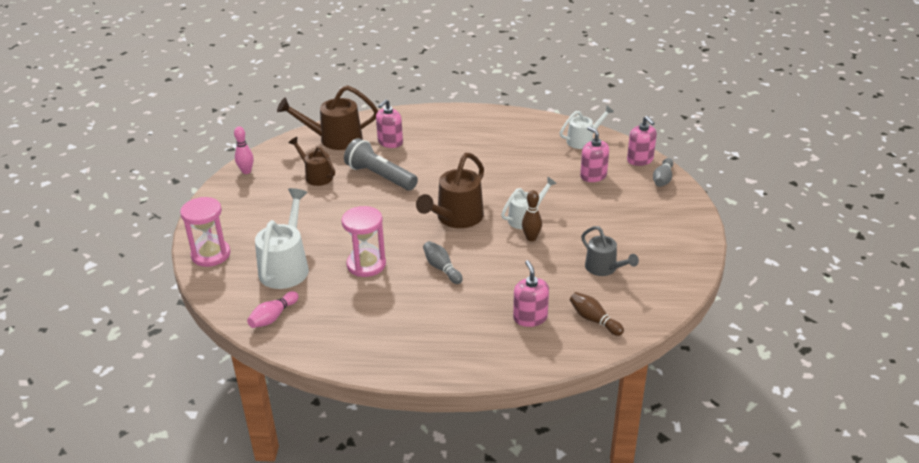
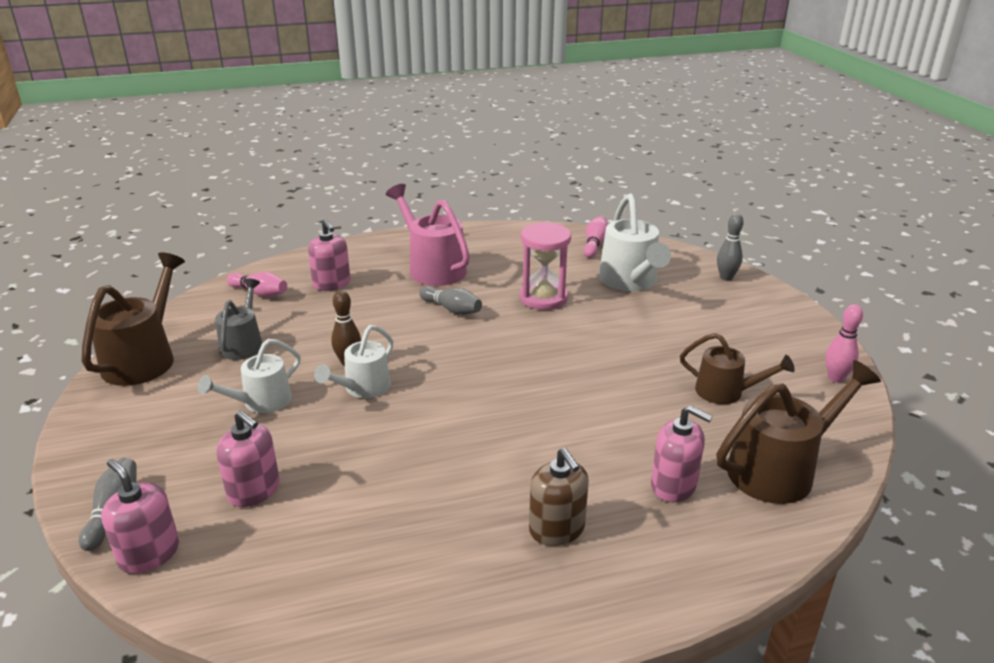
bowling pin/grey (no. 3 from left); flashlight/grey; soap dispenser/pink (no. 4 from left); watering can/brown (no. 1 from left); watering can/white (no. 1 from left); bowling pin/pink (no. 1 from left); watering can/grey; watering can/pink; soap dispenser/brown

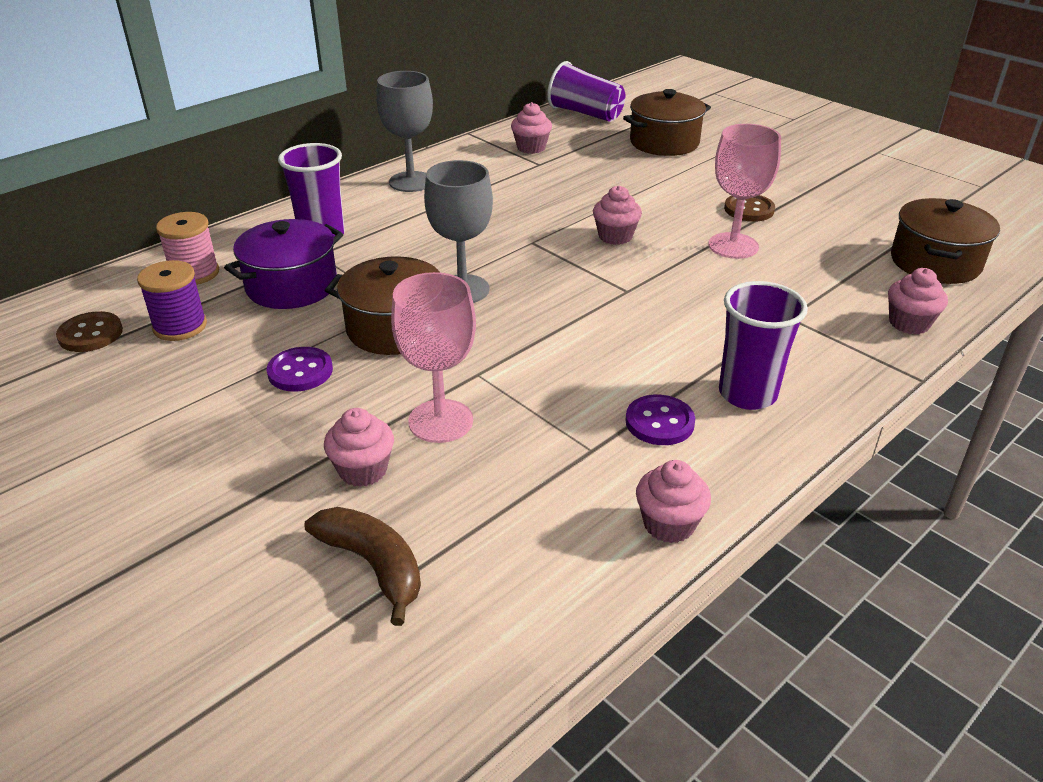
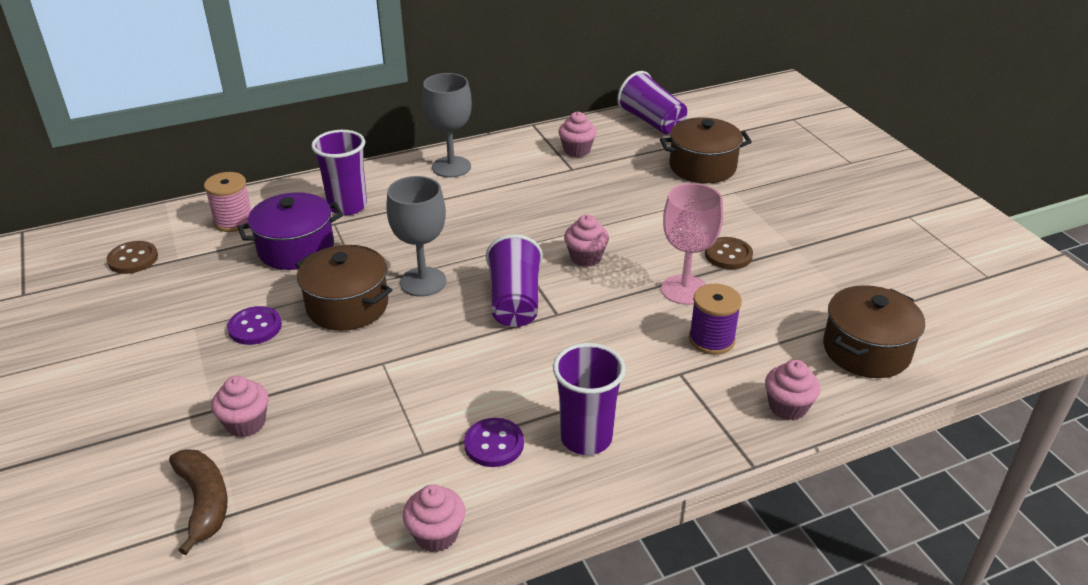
spool/purple; goblet/pink (no. 1 from left in the first image); cup/purple (no. 2 from left)

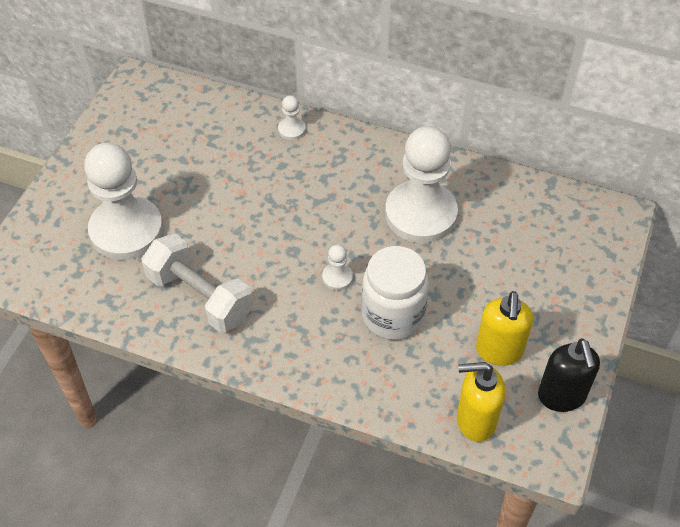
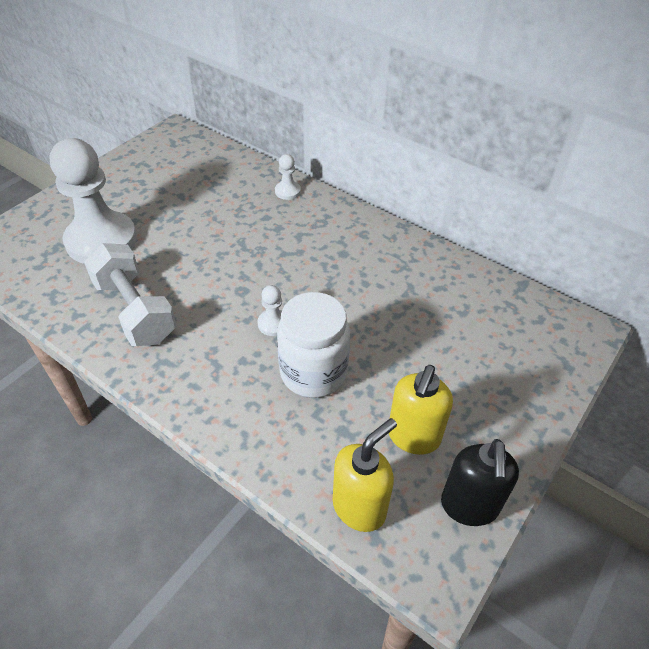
pawn/white (no. 4 from left in the first image); soap dispenser/yellow (no. 1 from left)

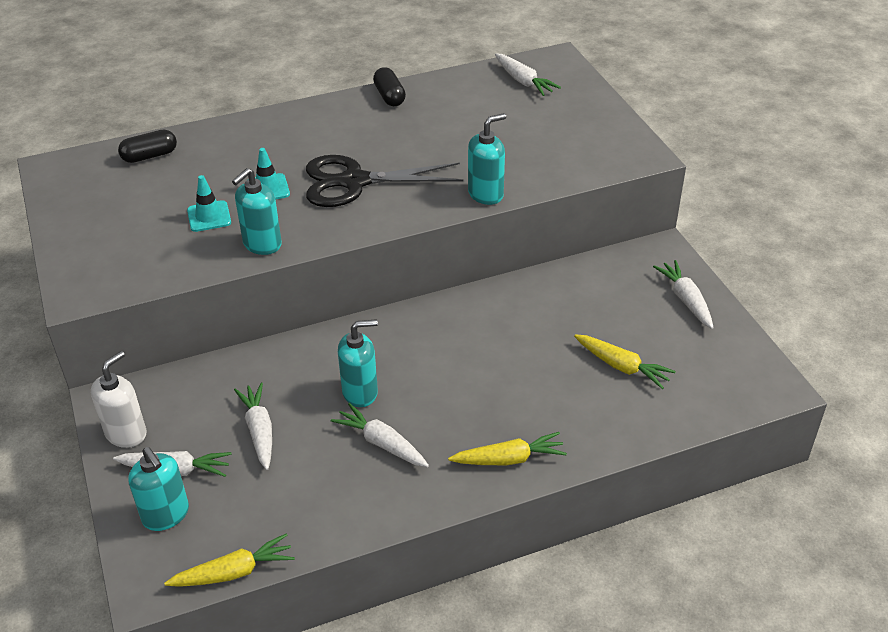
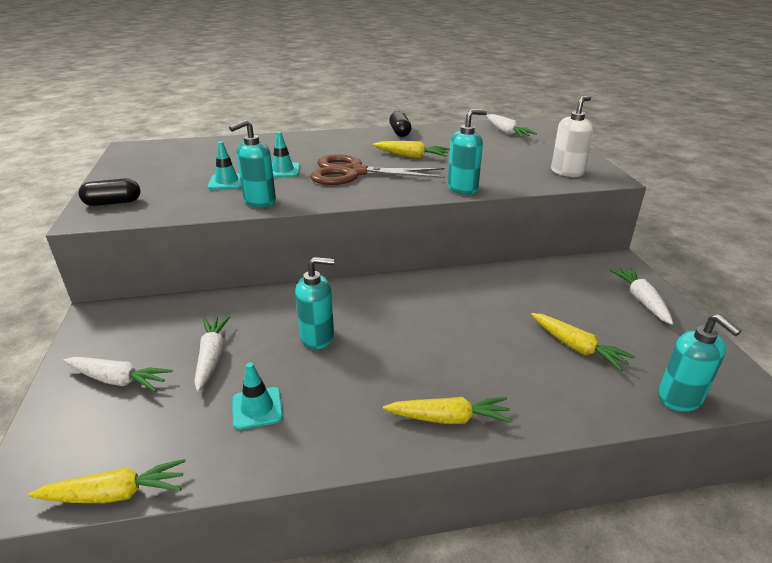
soap dispenser/white; capsule/black (no. 1 from left); soap dispenser/turquoise (no. 4 from left); scissors/brown; carrot/white (no. 3 from left in the first image); traffic cone/turquoise (no. 2 from left); carrot/yellow (no. 2 from left)

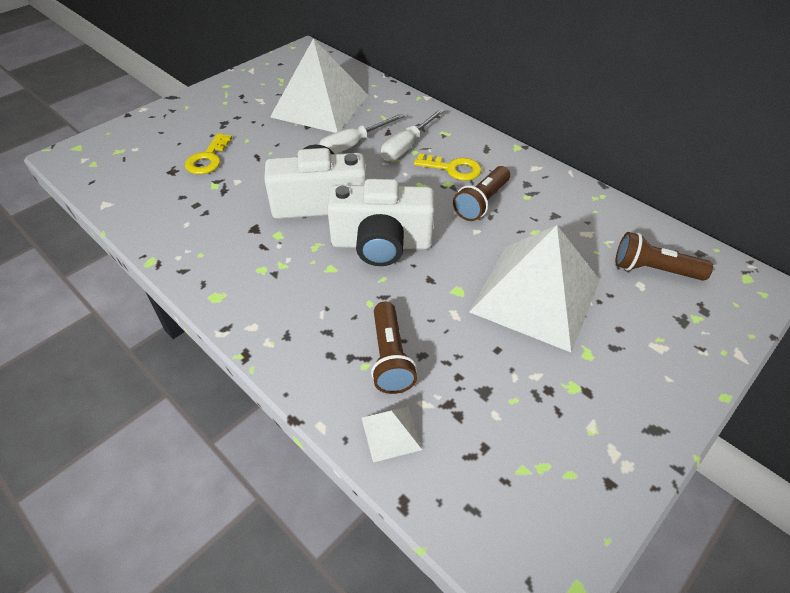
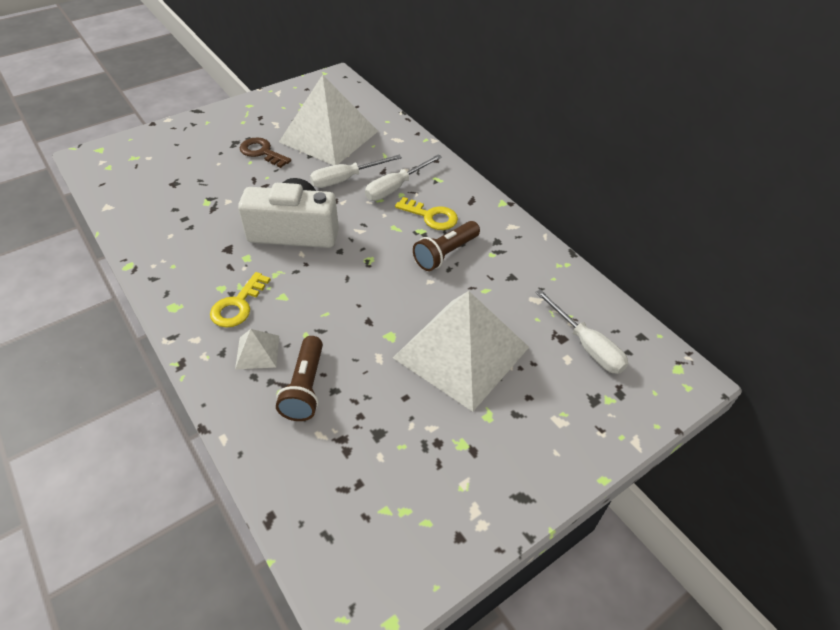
key/yellow (no. 1 from left); camera/white (no. 2 from left in the first image); pyramid/white (no. 1 from left); screwdriver/white (no. 3 from left); key/brown

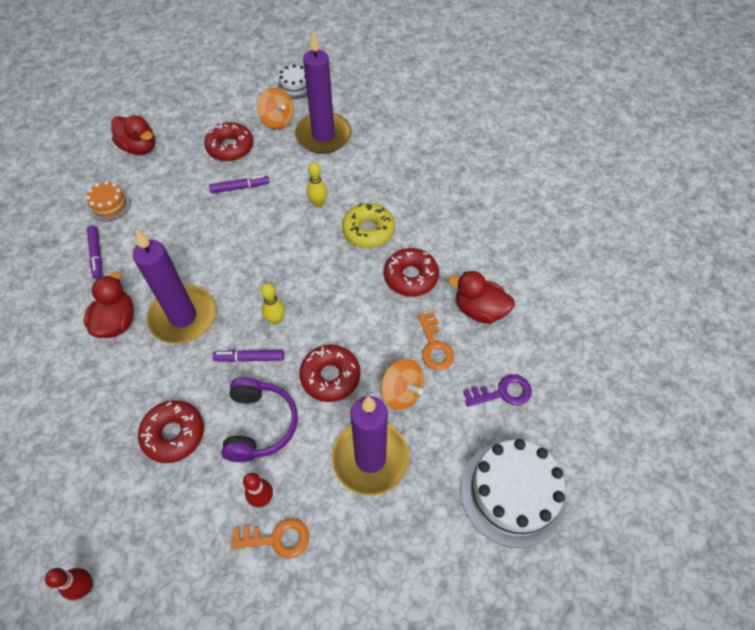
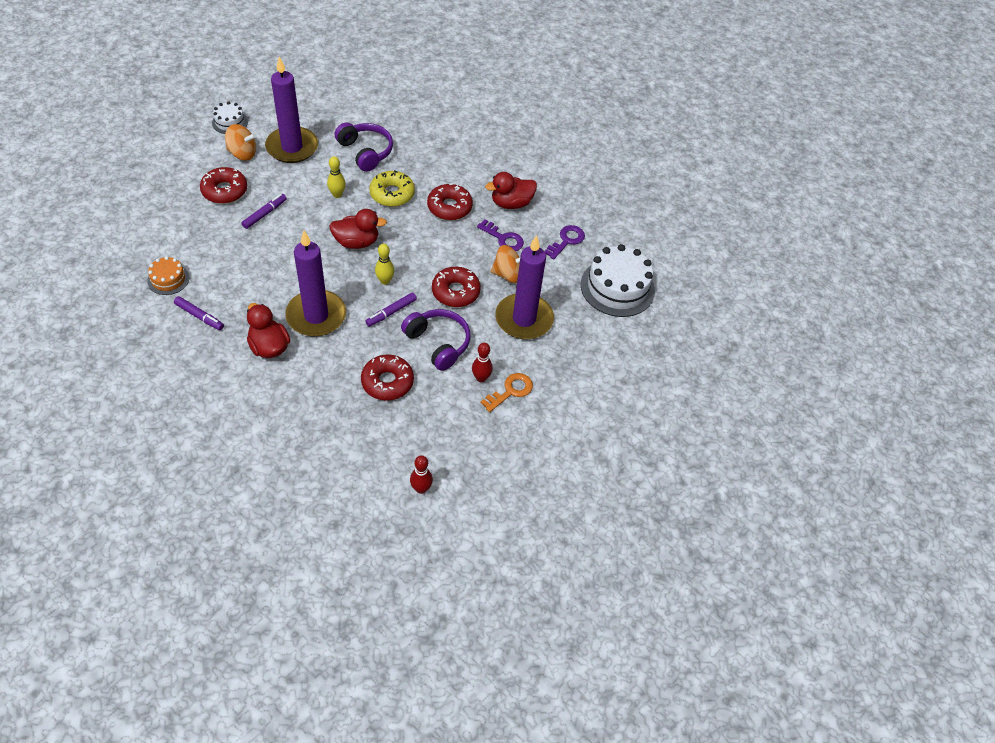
duck/red (no. 2 from left); key/purple (no. 1 from left); headphones/purple (no. 1 from left)

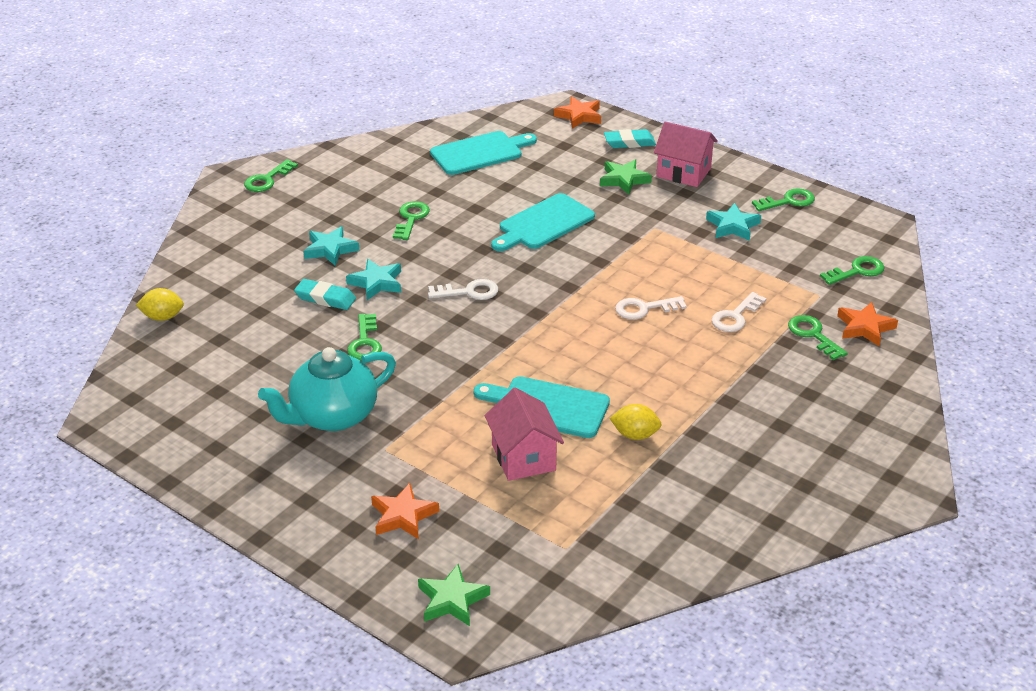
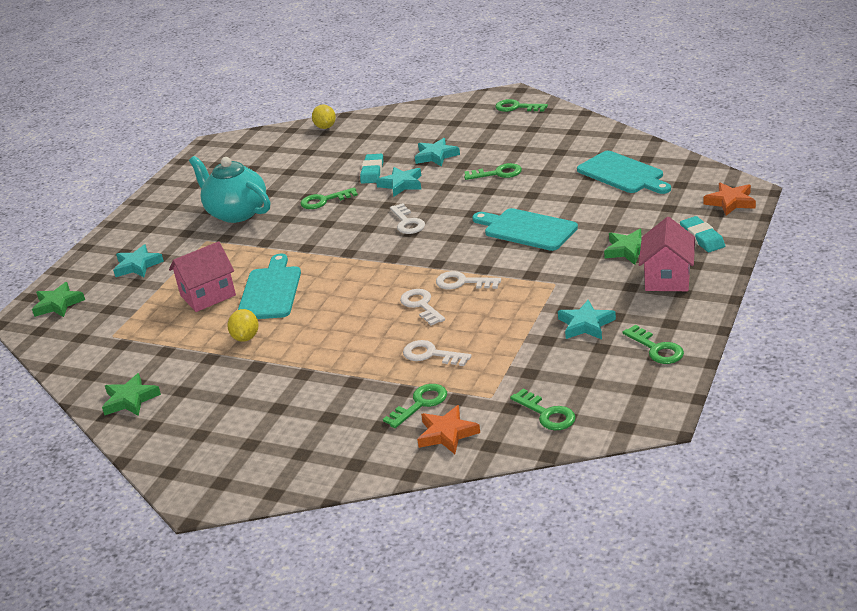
star/turquoise (no. 1 from left); star/green (no. 2 from left); key/white (no. 4 from left)

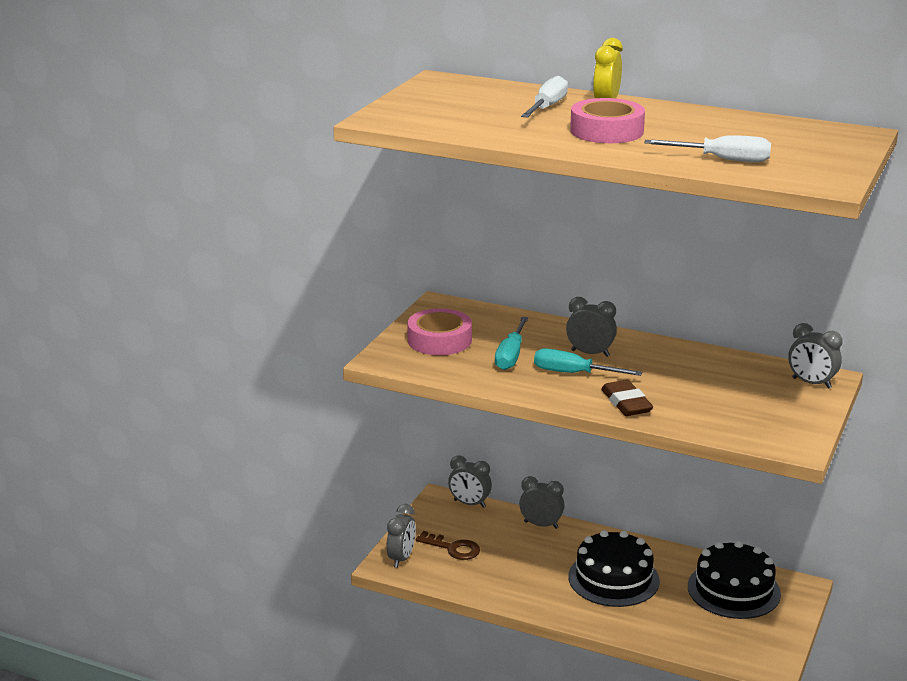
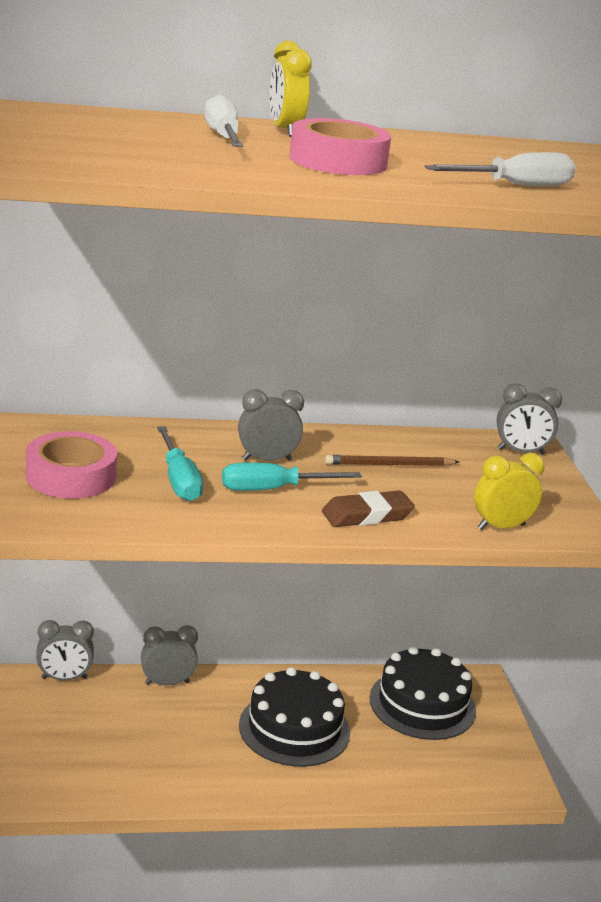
clock/grey (no. 1 from left in the first image); key/brown; eraser/brown; pencil/brown; clock/yellow (no. 2 from left)

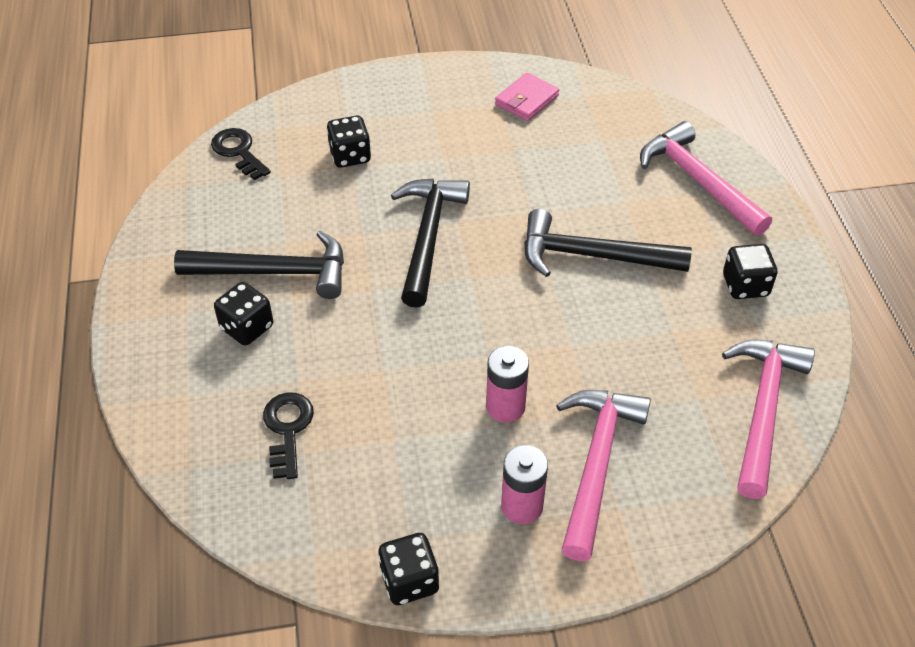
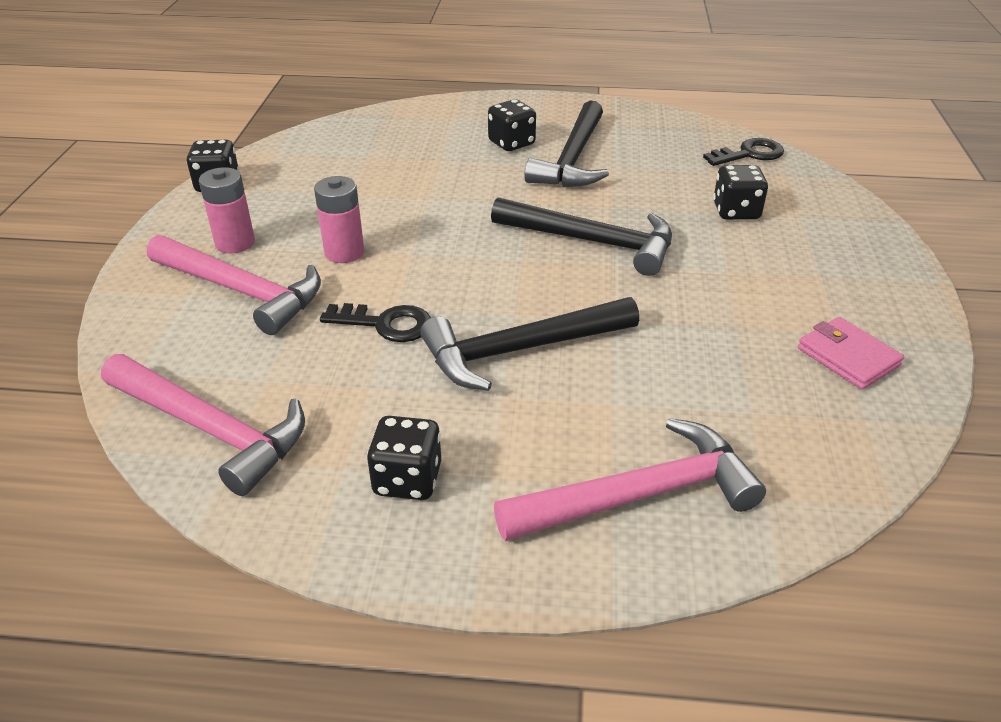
key/black (no. 1 from left); hammer/black (no. 1 from left)

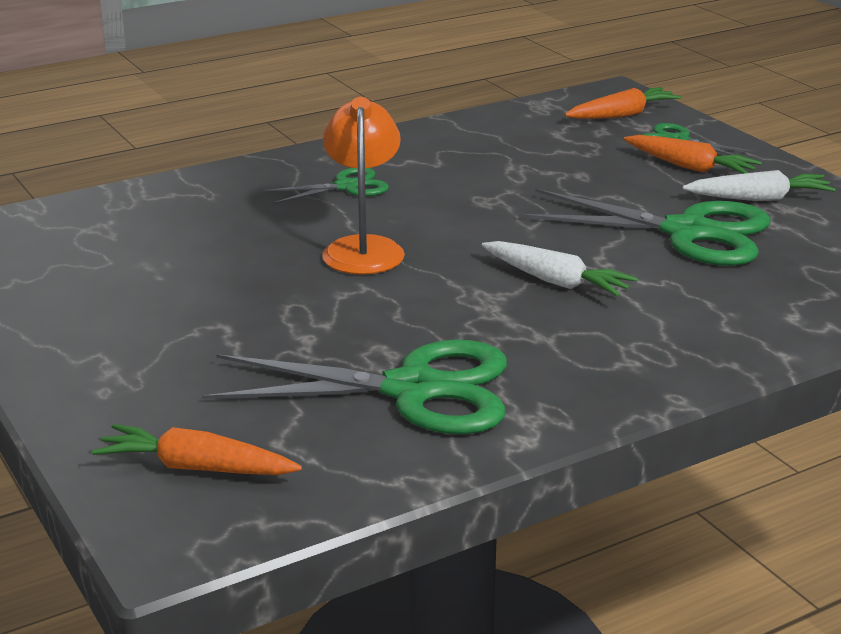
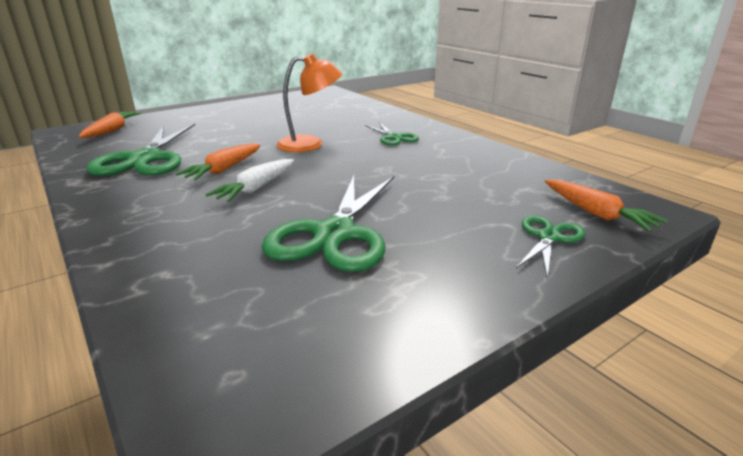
carrot/orange (no. 2 from left); carrot/white (no. 2 from left in the first image)

